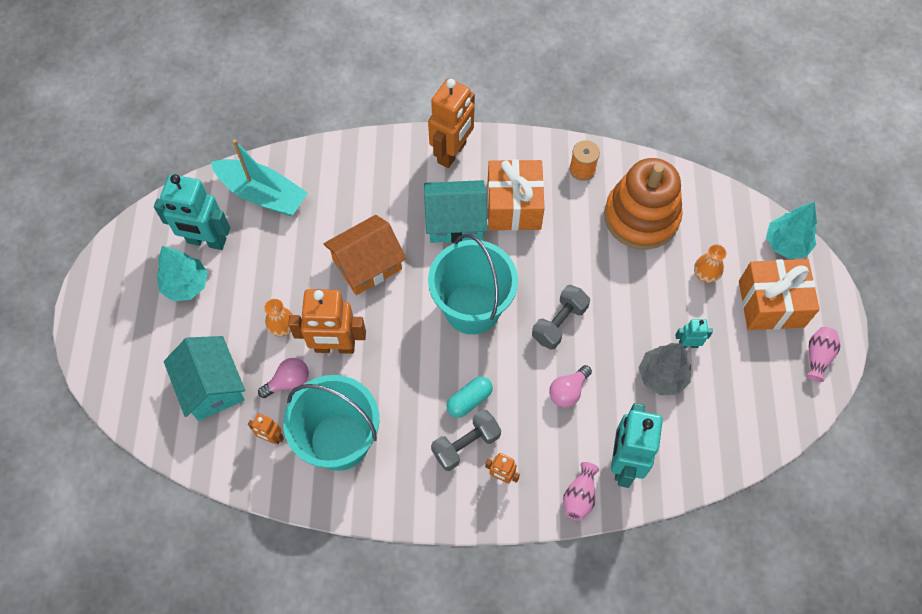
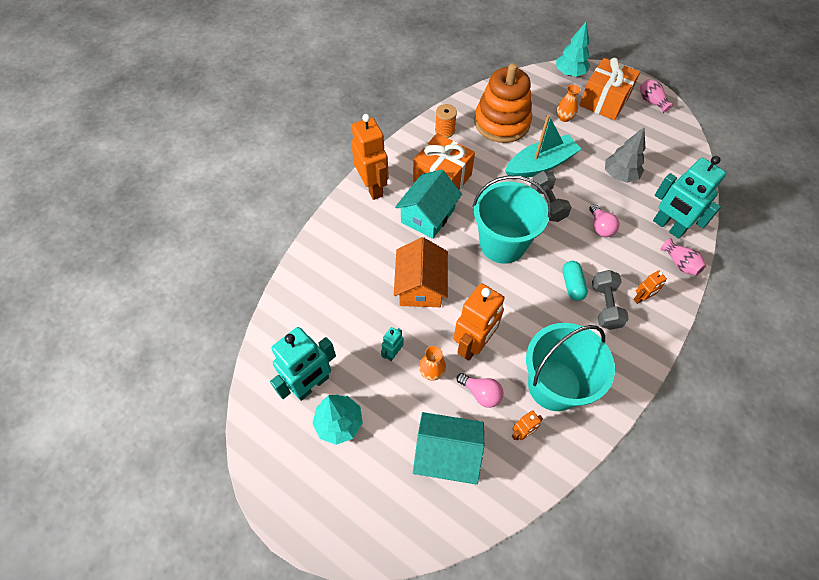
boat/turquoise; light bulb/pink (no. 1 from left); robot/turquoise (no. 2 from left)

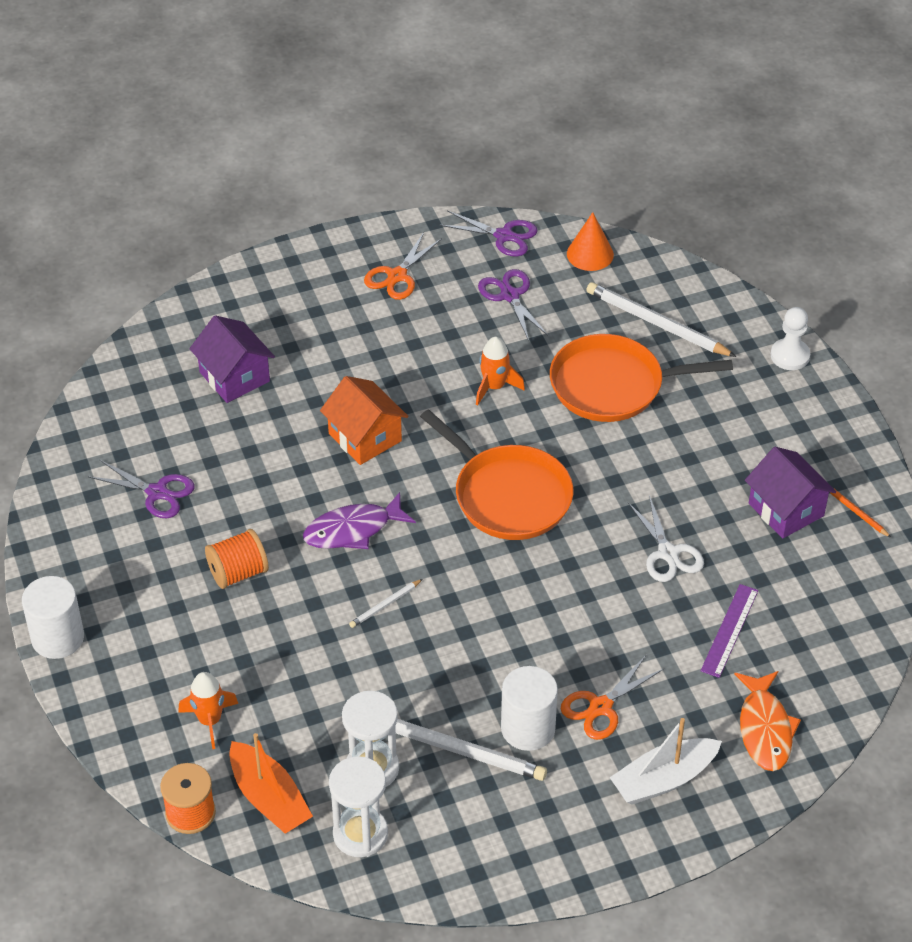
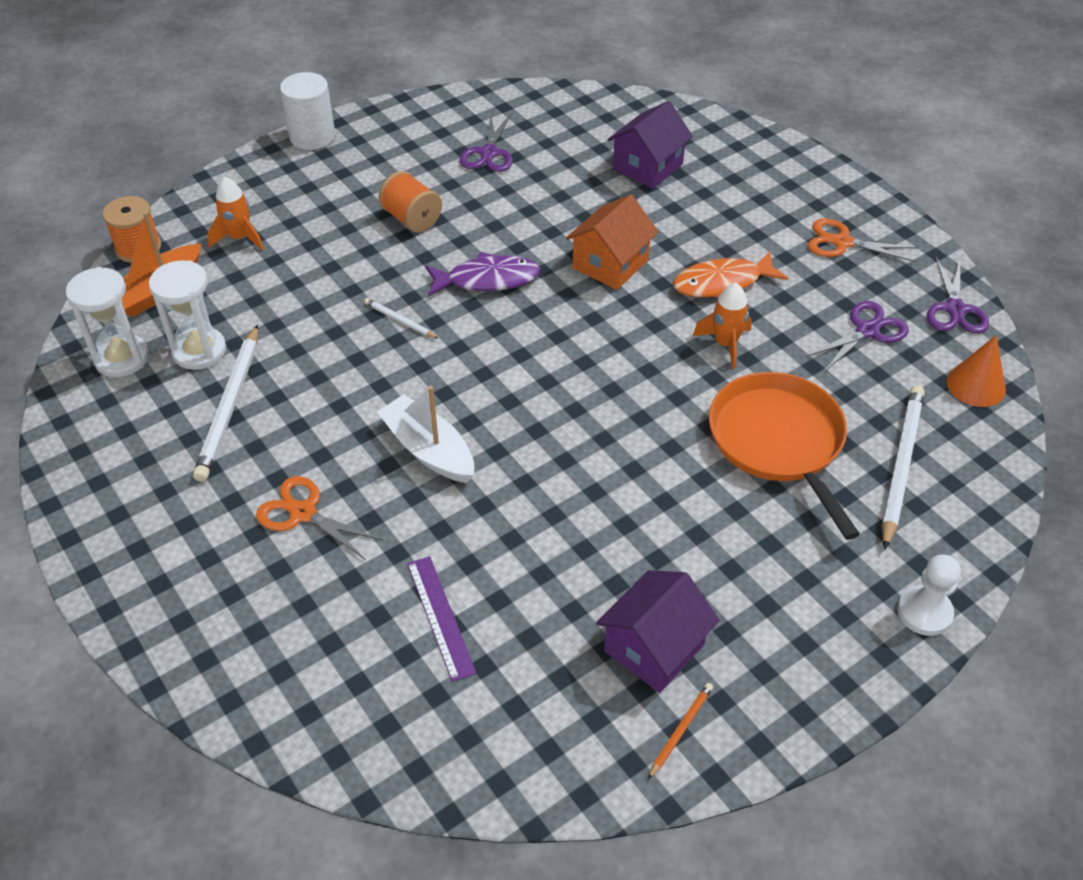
fish/purple; pan/orange (no. 1 from left in the first image); cylinder/white (no. 2 from left in the first image); boat/white; scissors/white; ruler/purple; fish/orange

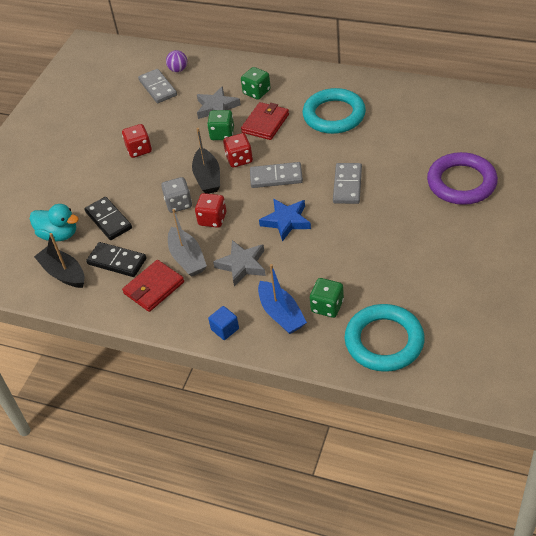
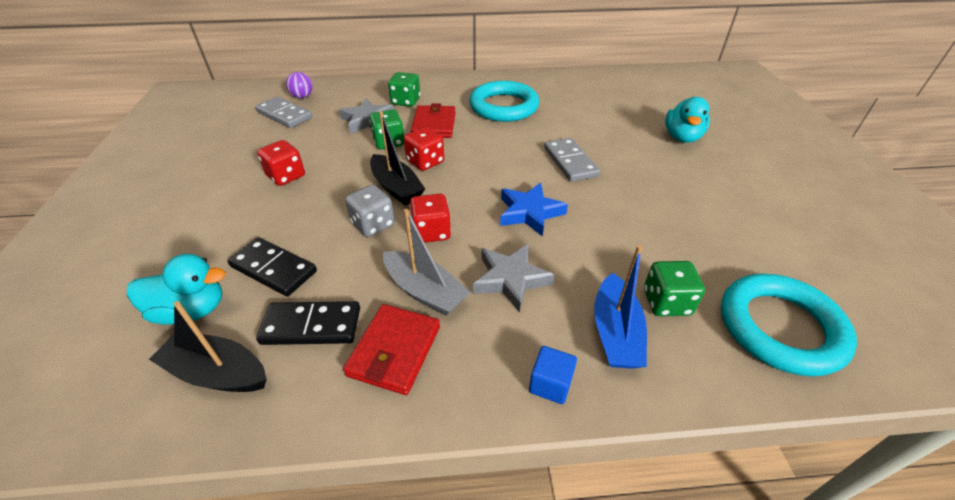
domino/grey (no. 2 from left in the first image); boat/blue; duck/turquoise (no. 2 from left)

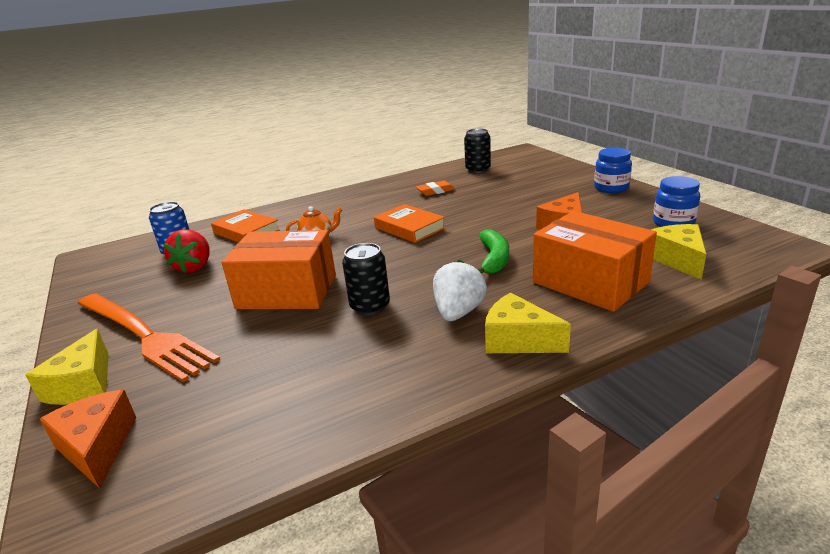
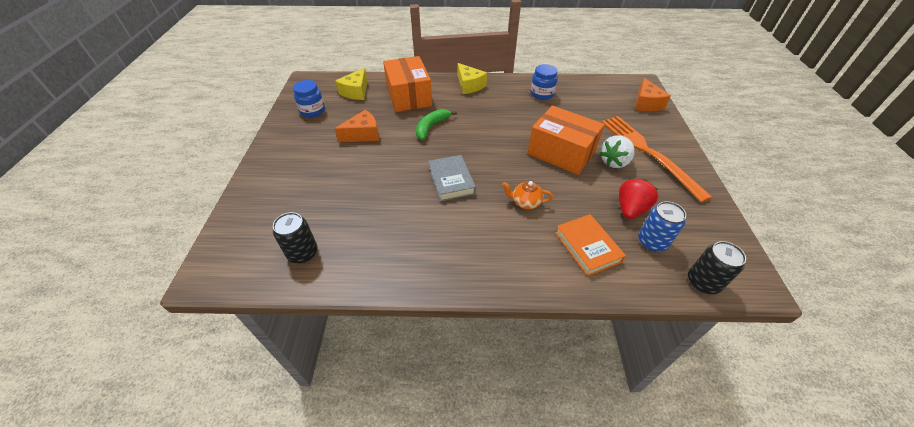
cheese/yellow (no. 1 from left in the first image); can/black (no. 2 from left); book/grey; eraser/orange; strawberry/white; jar/blue (no. 2 from left)

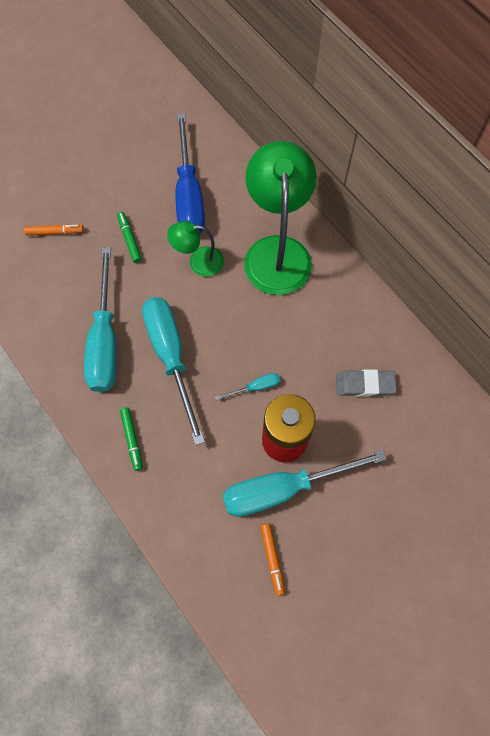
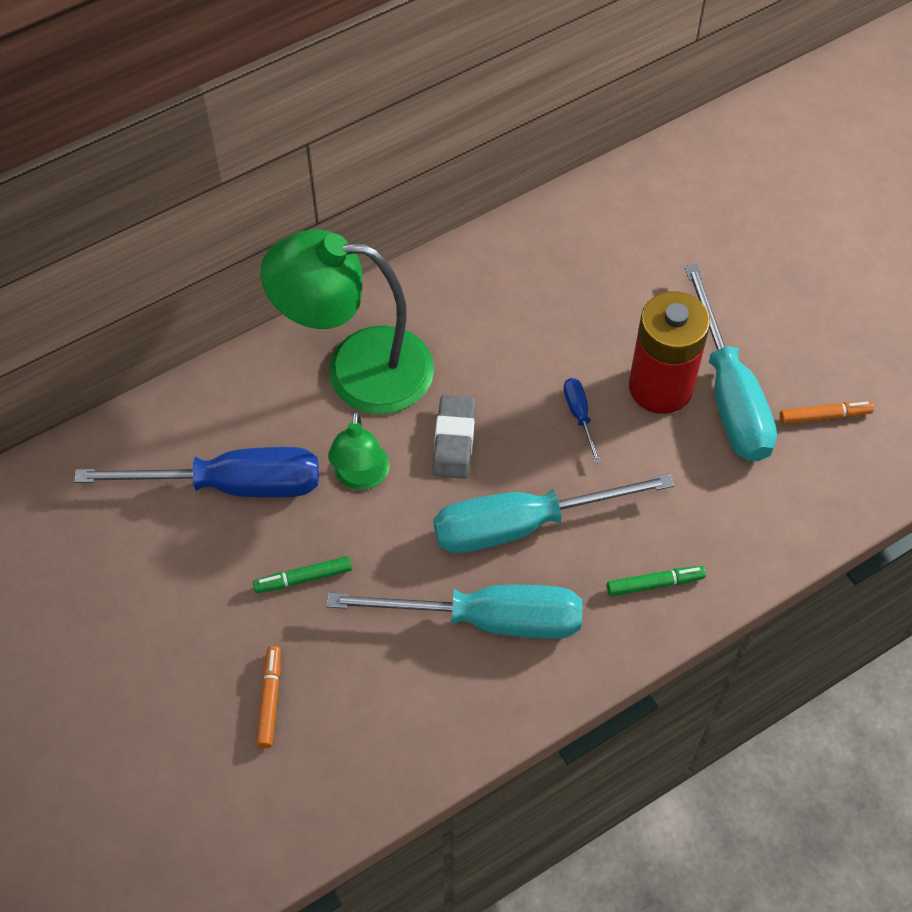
screwdriver/blue (no. 2 from left); eraser/grey

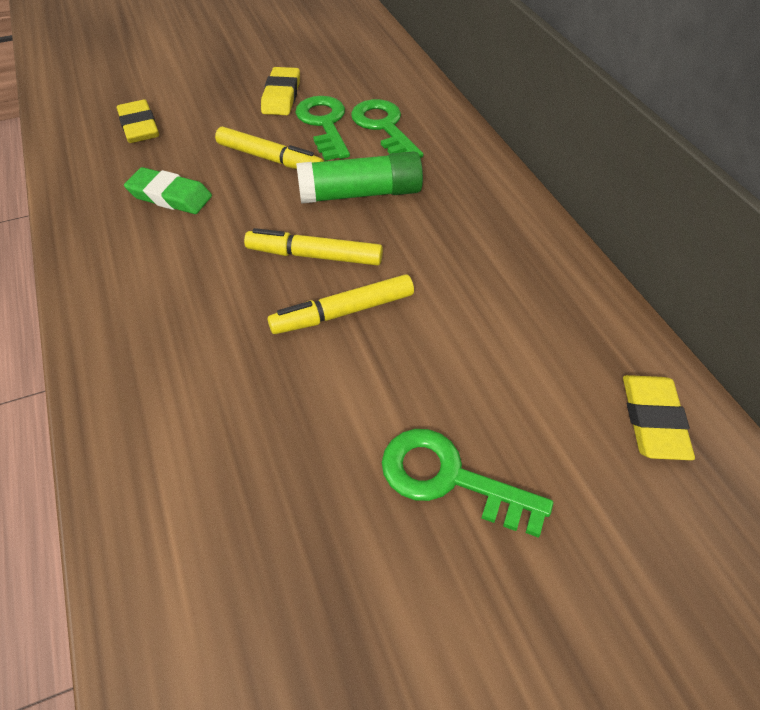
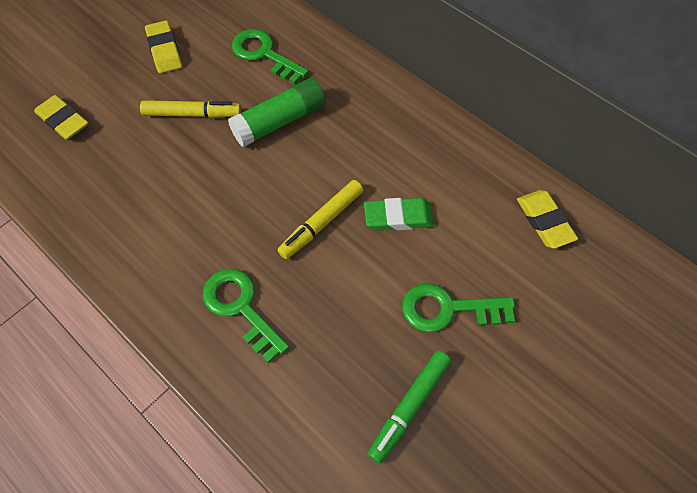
eraser/green; marker/yellow (no. 2 from left in the first image); key/green (no. 1 from left); marker/green

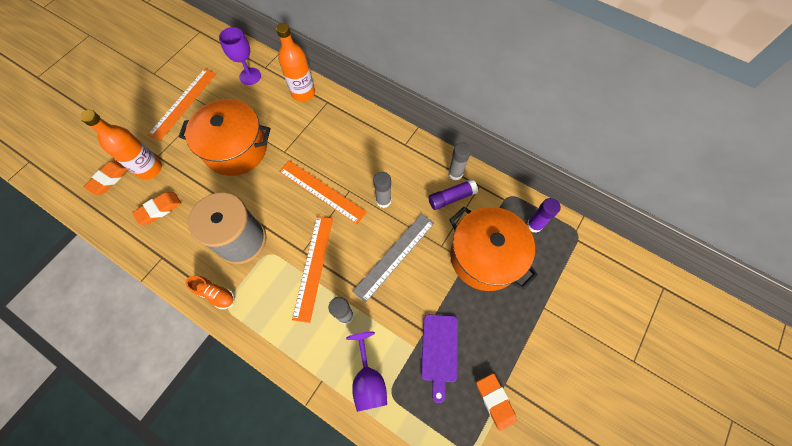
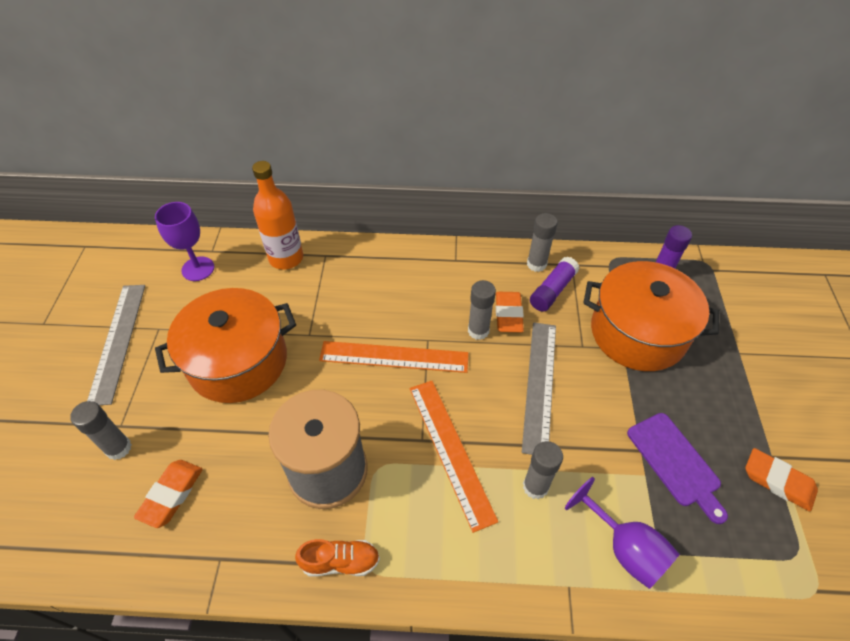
glue stick/grey (no. 1 from left); eraser/orange (no. 2 from left); ruler/grey (no. 1 from left)

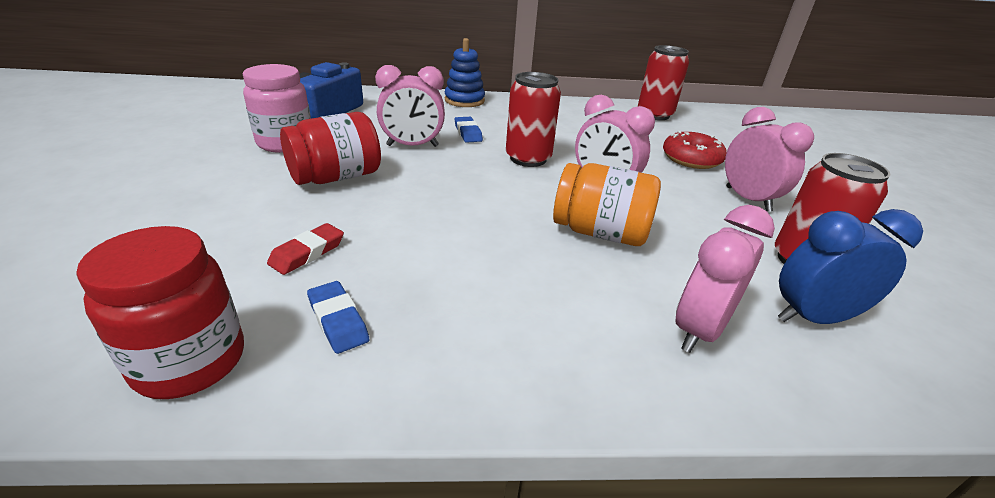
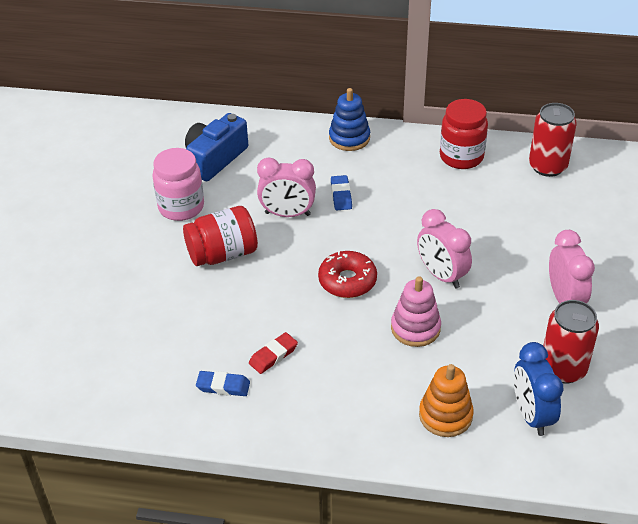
jar/red (no. 2 from left); eraser/red; eraser/blue (no. 1 from left); can/red (no. 1 from left in the first image); stacking toy/pink; donut/red; stacking toy/orange; clock/blue

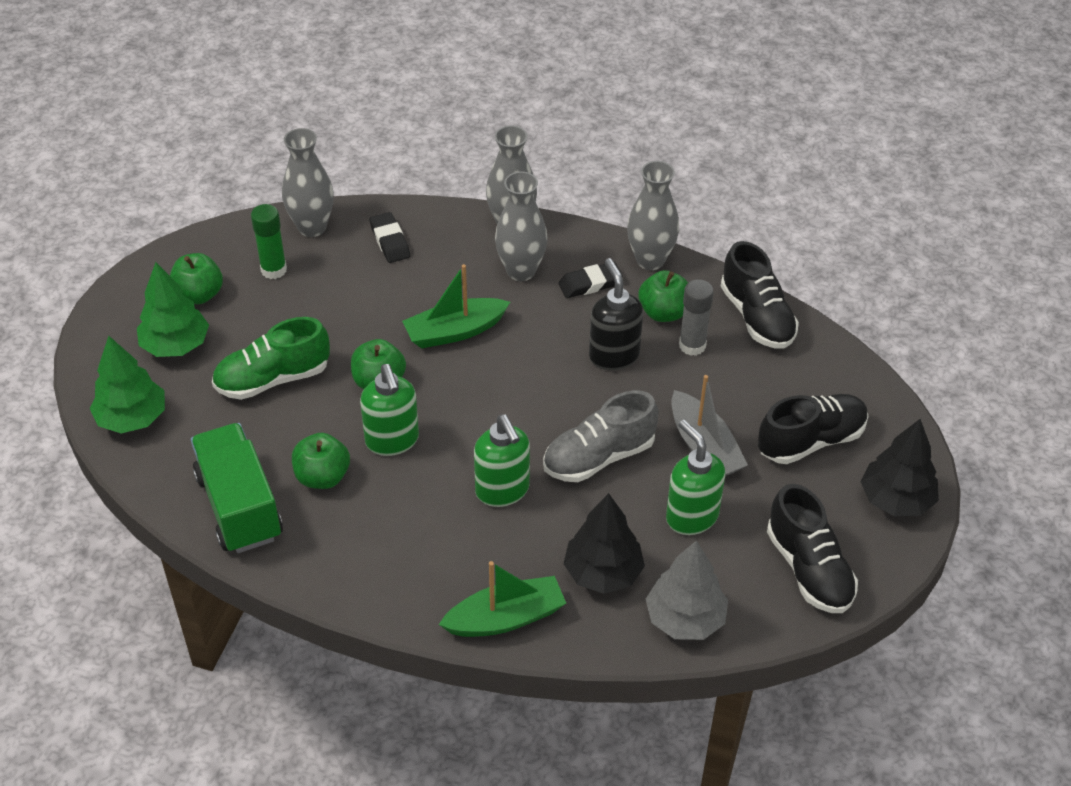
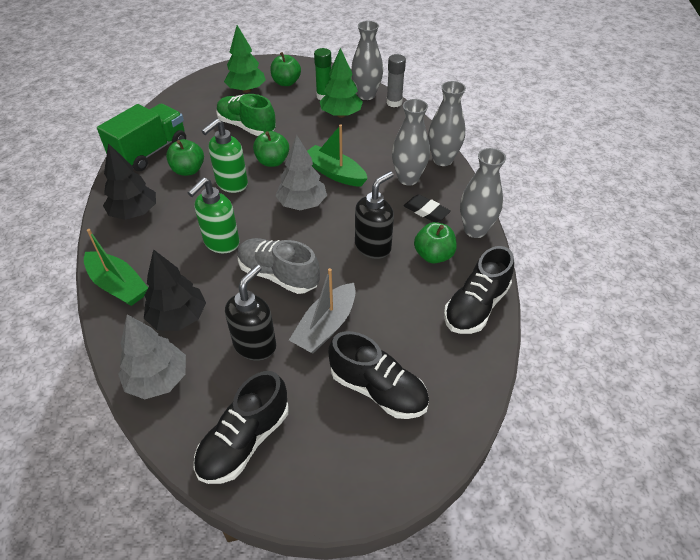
tree/green (no. 2 from left); eraser/black (no. 1 from left in the first image); soap dispenser/black (no. 1 from left); glue stick/grey; tree/black (no. 1 from left); tree/grey (no. 2 from left)

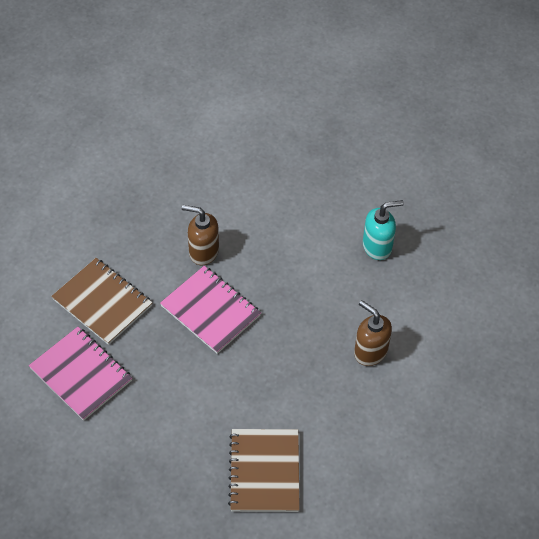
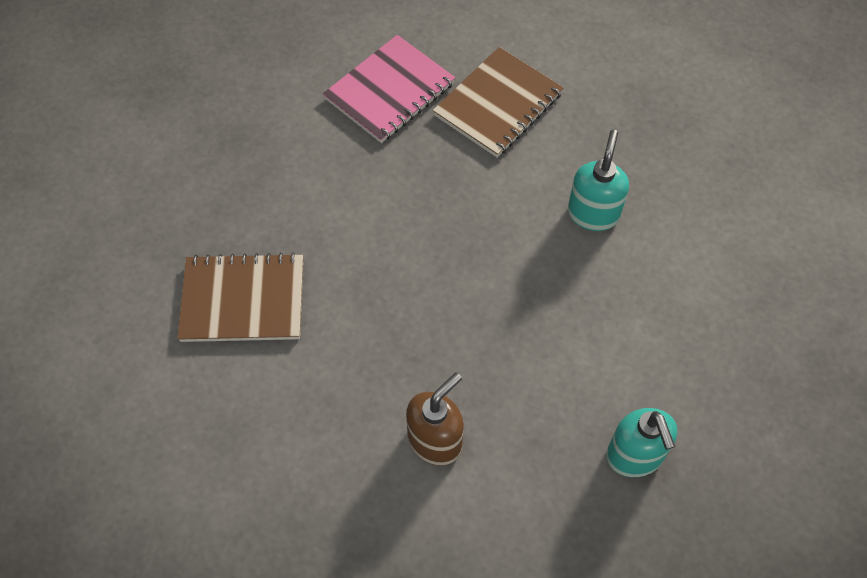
notebook/pink (no. 2 from left in the first image); soap dispenser/turquoise (no. 1 from left)

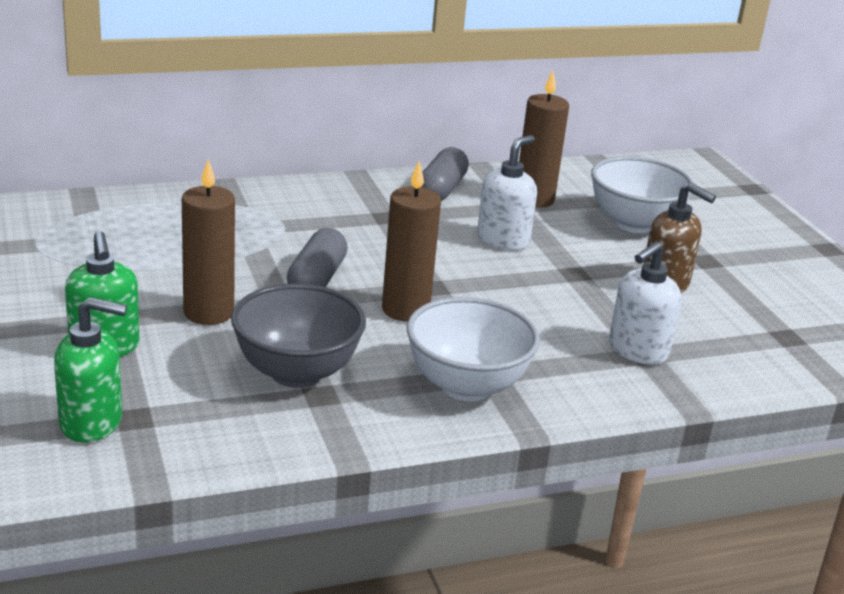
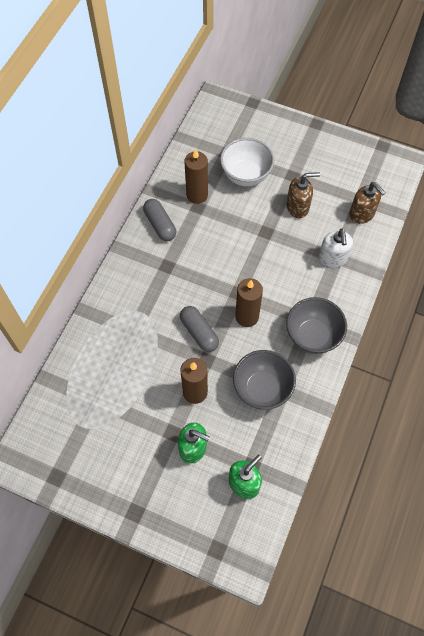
bowl/grey (no. 2 from left); soap dispenser/white (no. 1 from left in the first image); soap dispenser/brown (no. 2 from left)

